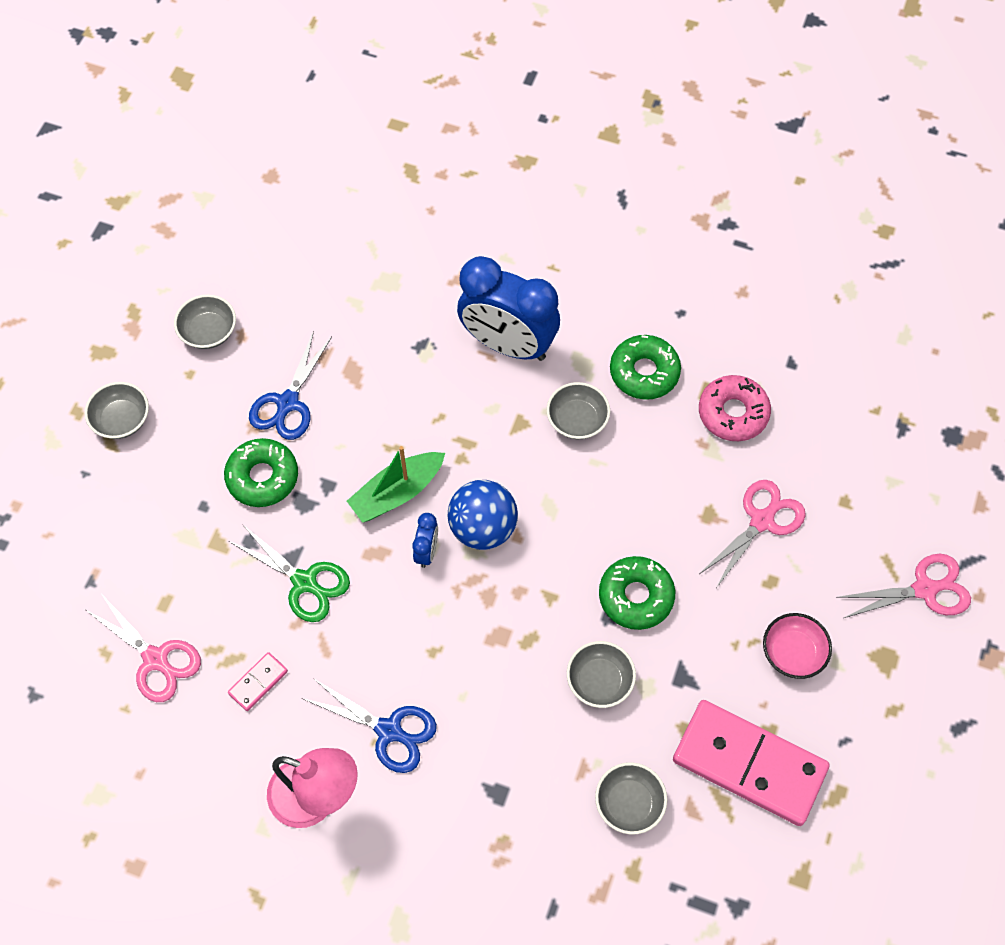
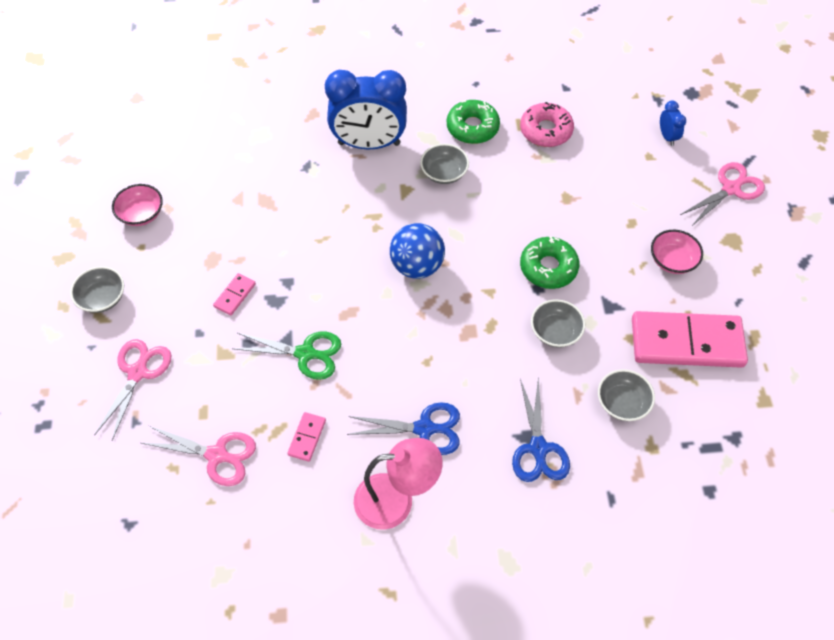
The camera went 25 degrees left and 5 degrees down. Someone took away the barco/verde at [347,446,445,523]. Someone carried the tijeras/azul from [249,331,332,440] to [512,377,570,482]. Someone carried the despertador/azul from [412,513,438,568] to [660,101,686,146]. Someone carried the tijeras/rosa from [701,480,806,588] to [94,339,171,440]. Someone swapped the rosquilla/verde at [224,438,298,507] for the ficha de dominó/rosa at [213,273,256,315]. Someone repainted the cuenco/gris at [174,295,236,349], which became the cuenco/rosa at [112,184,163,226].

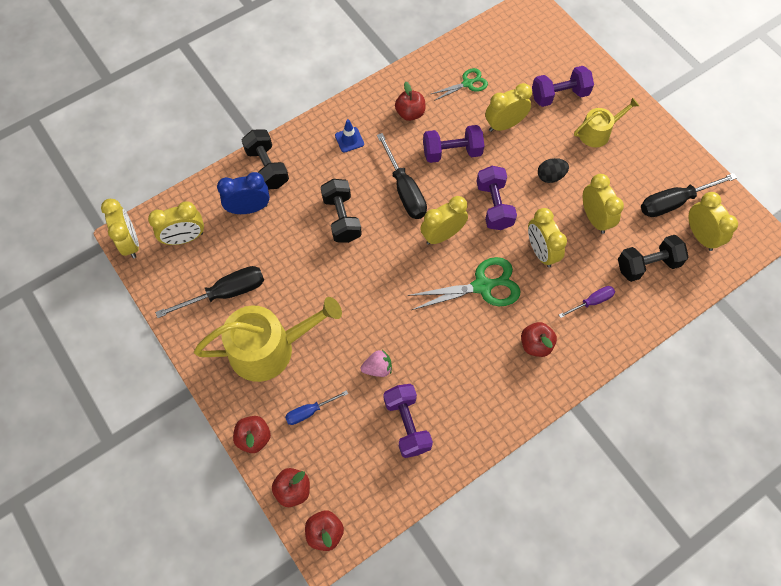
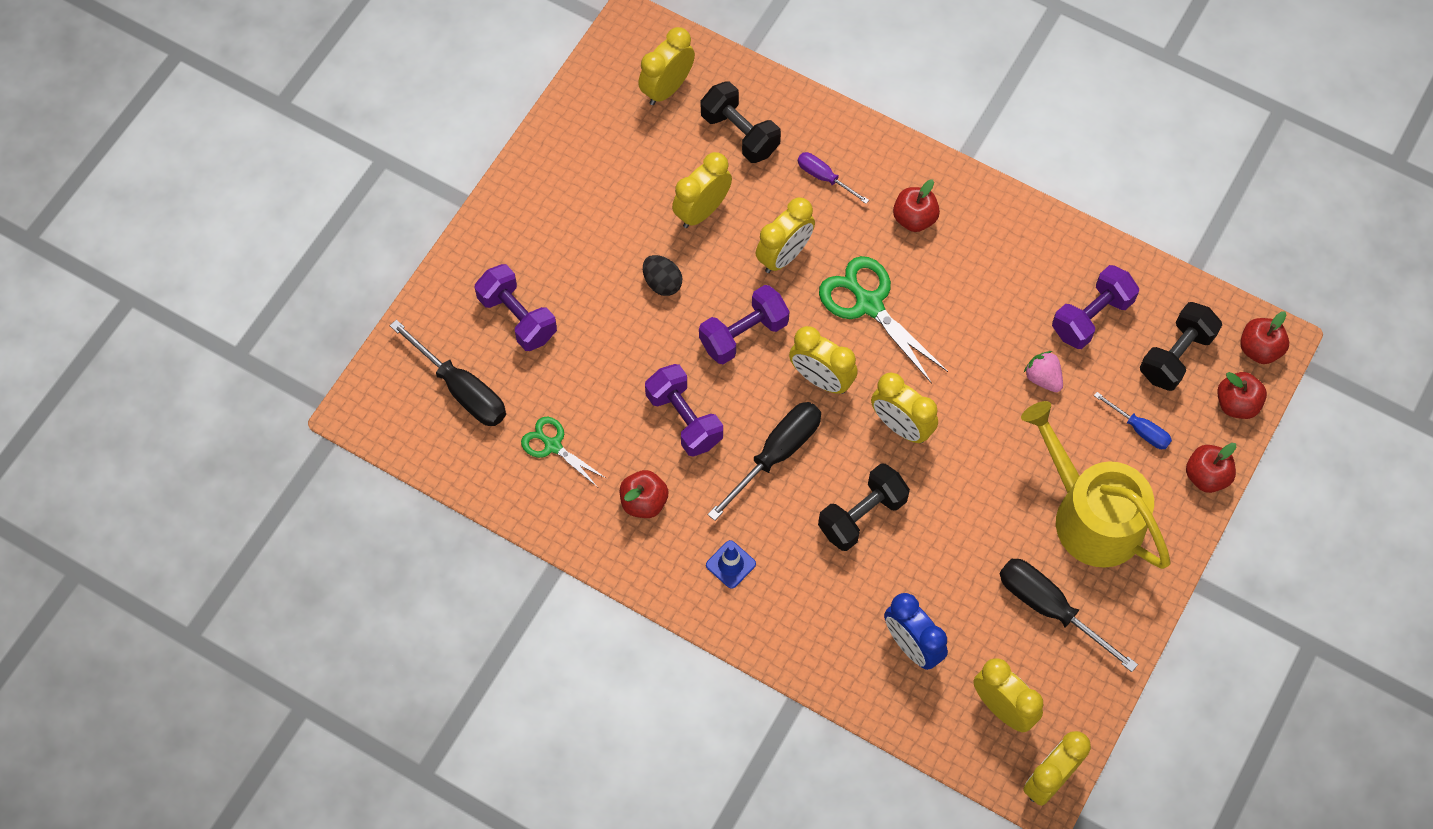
The camera went 115 degrees left and 0 degrees up. Someone took away the regadera/amarillo at [574,97,639,148]. Someone carried the mancuerna/negro from [242,129,289,190] to [1140,302,1222,391]. Someone carried the despertador/amarillo from [485,83,532,132] to [871,373,938,443]. Someone carried the destornillador/negro from [641,173,737,217] to [390,320,506,426].

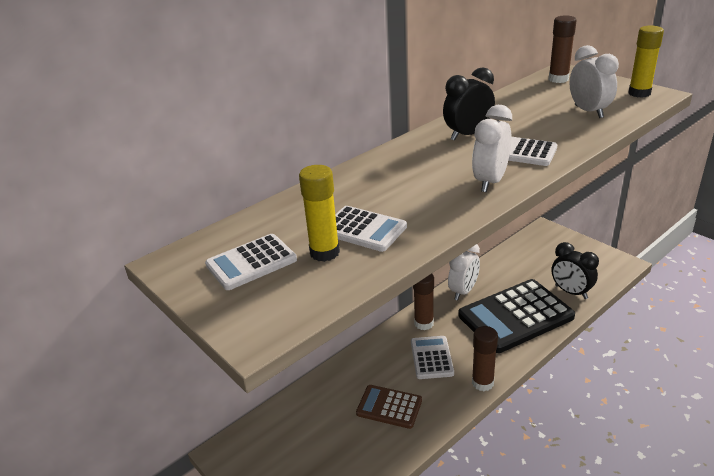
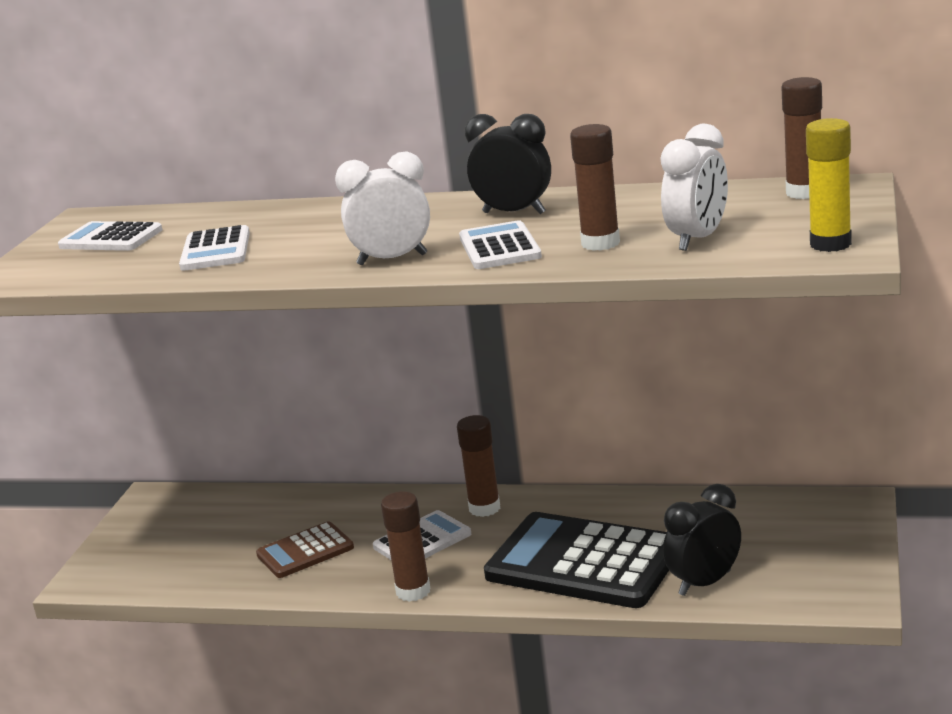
The camera went 55 degrees right and 10 degrees down. Someone took away the barra de pegamento/amarillo at [299,165,340,262]. Someone took away the despertador/blanco at [448,244,480,300]. Someone put down the barra de pegamento/marrón at [570,124,620,251]. Someone rotated the calculadora/marrón at [356,385,422,429] by 105 degrees counterclockwise. Someone rotated the despertador/negro at [551,242,599,299] by 45 degrees clockwise.

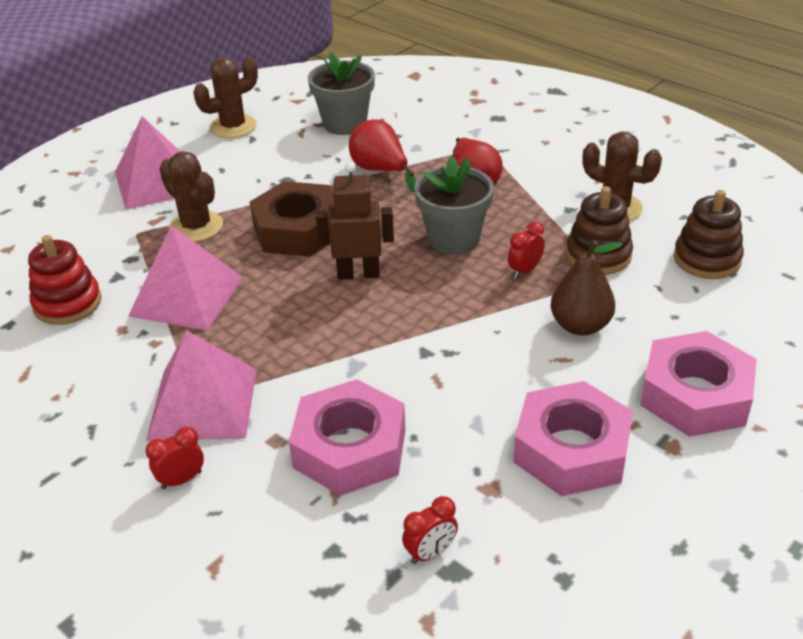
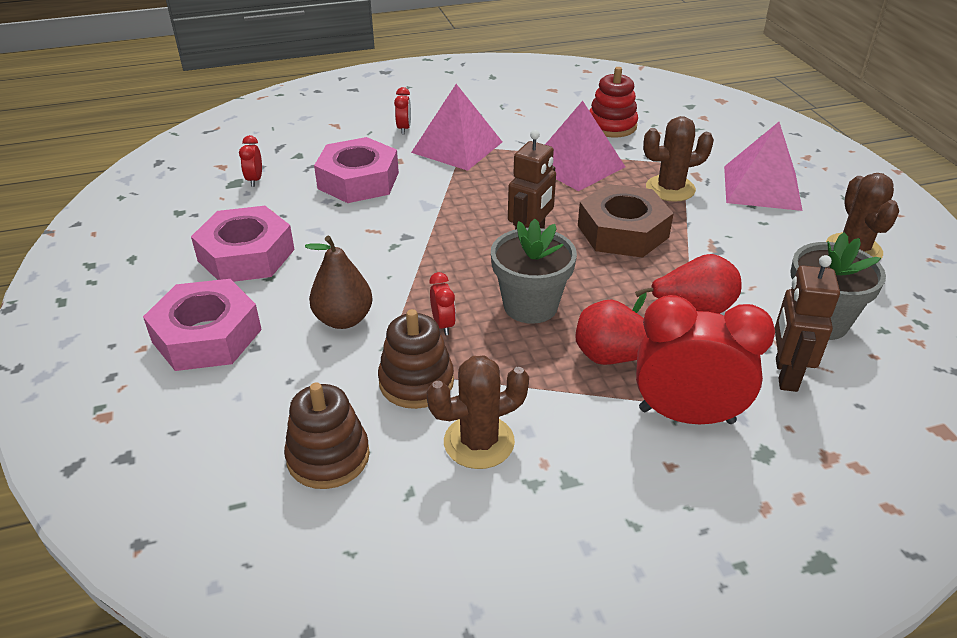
The camera went 120 degrees right and 0 degrees up. Someone put down the despertador/rojo at [636,295,775,424]. Someone put down the robot/marrón at [775,255,840,392].

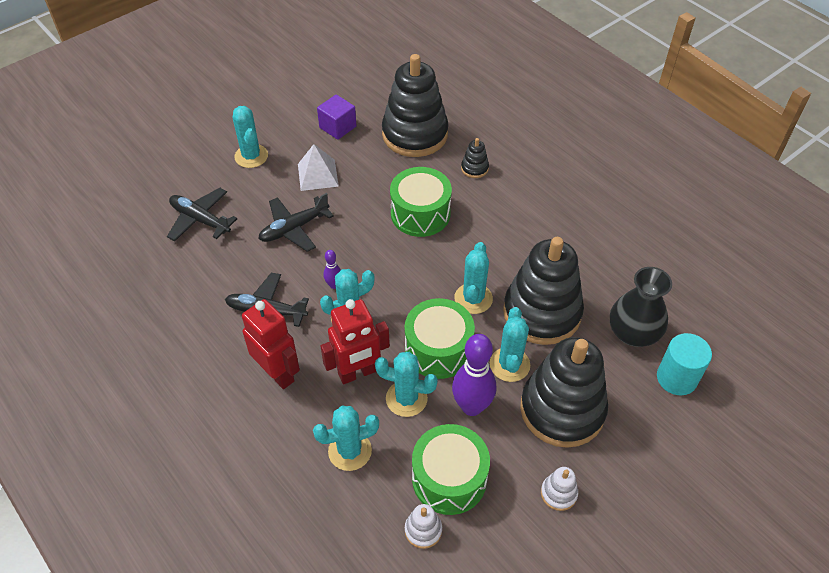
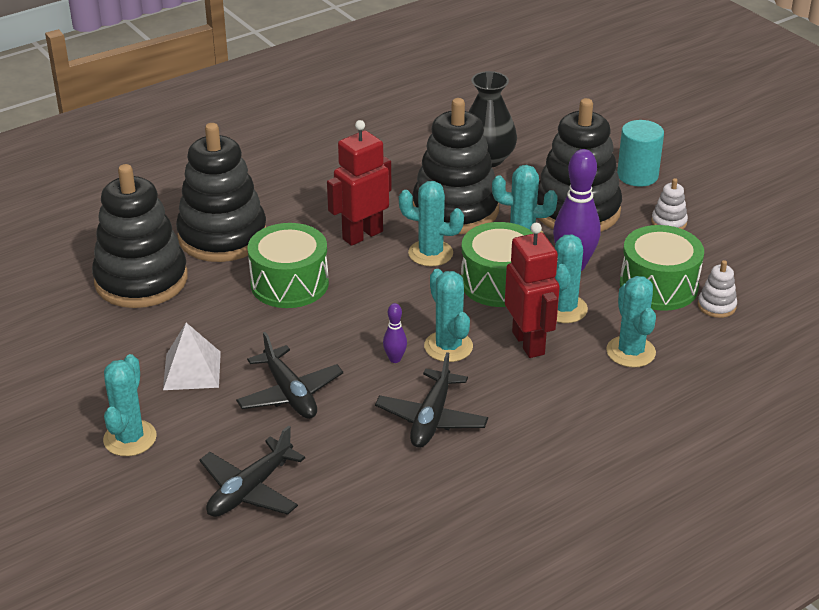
The camera went 85 degrees left and 15 degrees down. Someone took away the cubo/morado at [317,94,357,140]. Someone carried the robot/rojo from [242,299,300,389] to [327,120,392,246]. Someone carried the cilindro/turquesa from [657,333,712,395] to [617,120,664,187]. Someone rotated the cactus/turquesa at [233,106,268,168] by 60 degrees counterclockwise. Someone scaled the juguete apilable/negro at [461,138,489,178] by 2.47.

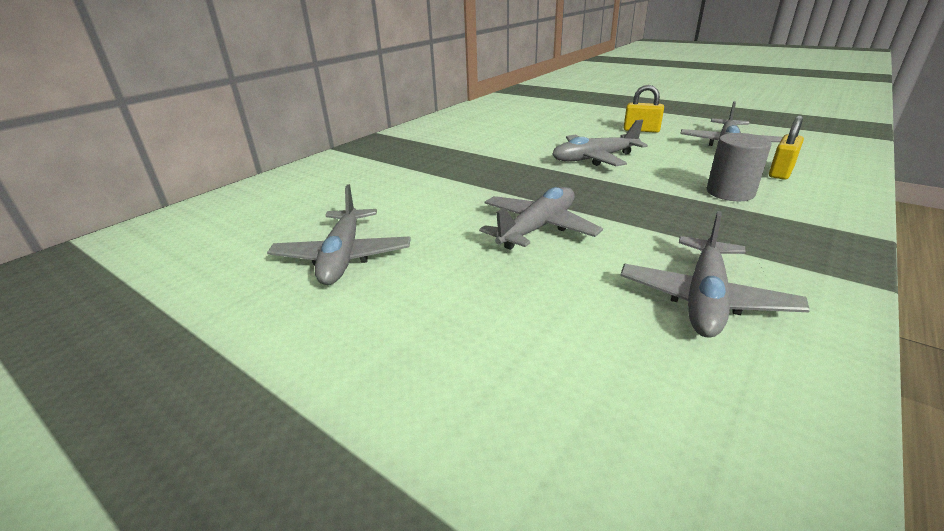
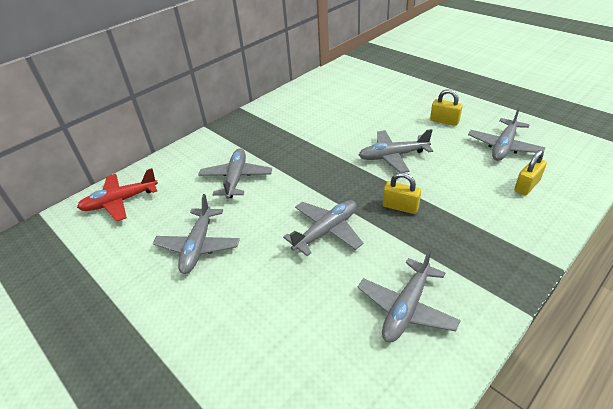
The camera went 10 degrees right and 10 degrees up. Someone took away the cilindro/gris at [707,133,772,201]. Someone put down the avión/rojo at [77,168,158,222]. Someone put down the avión/gris at [198,148,272,199]. Someone put down the candado/amarillo at [383,172,421,214].

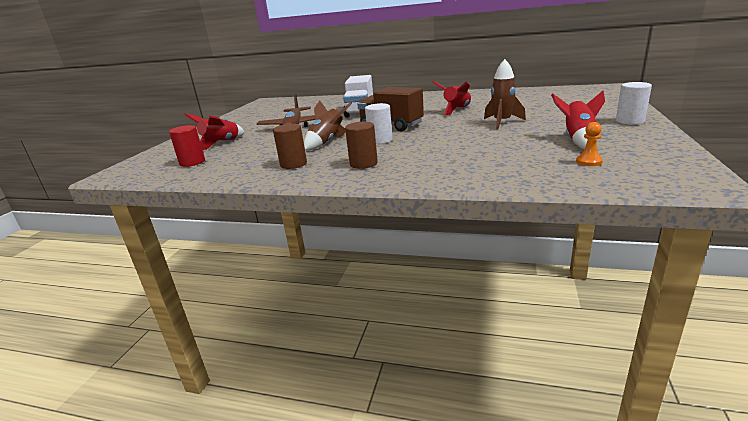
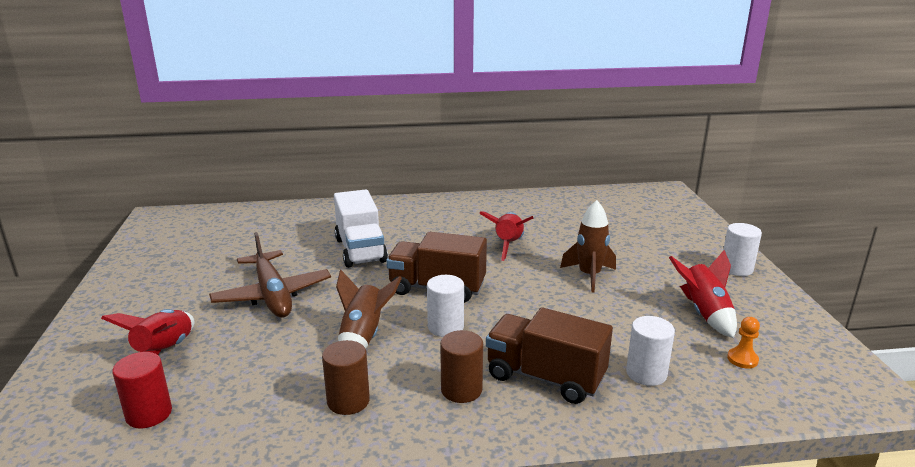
The camera went 25 degrees left and 0 degrees up. Someone put down the camión/marrón at [486,307,613,404]. Someone put down the cilindro/blanco at [626,316,675,386].

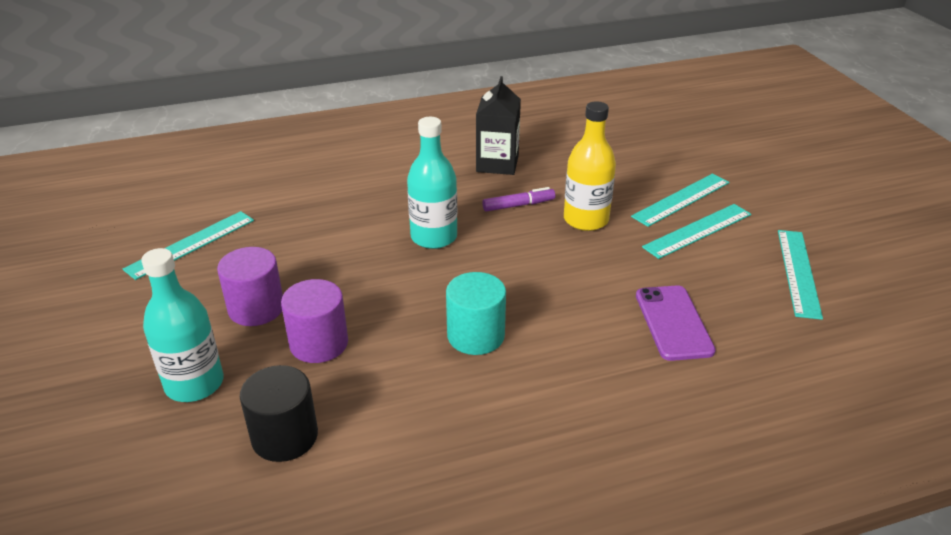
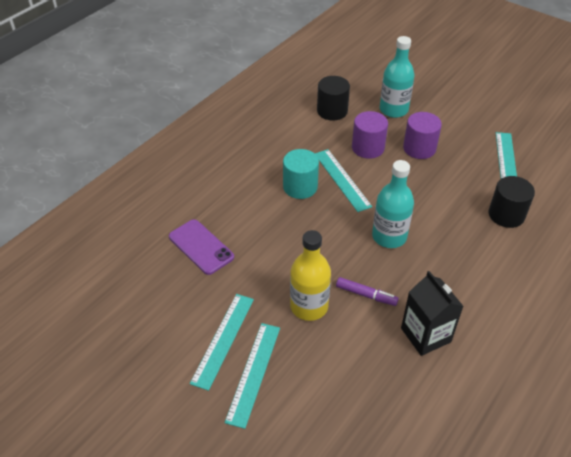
The camera went 145 degrees right and 10 degrees up. Someone put down the cilindro/negro at [489,176,535,228]. Someone carried the regla/turquesa from [778,230,823,320] to [315,149,372,212]. Someone rotated the rotulador/morado at [482,187,555,212] by 105 degrees counterclockwise.

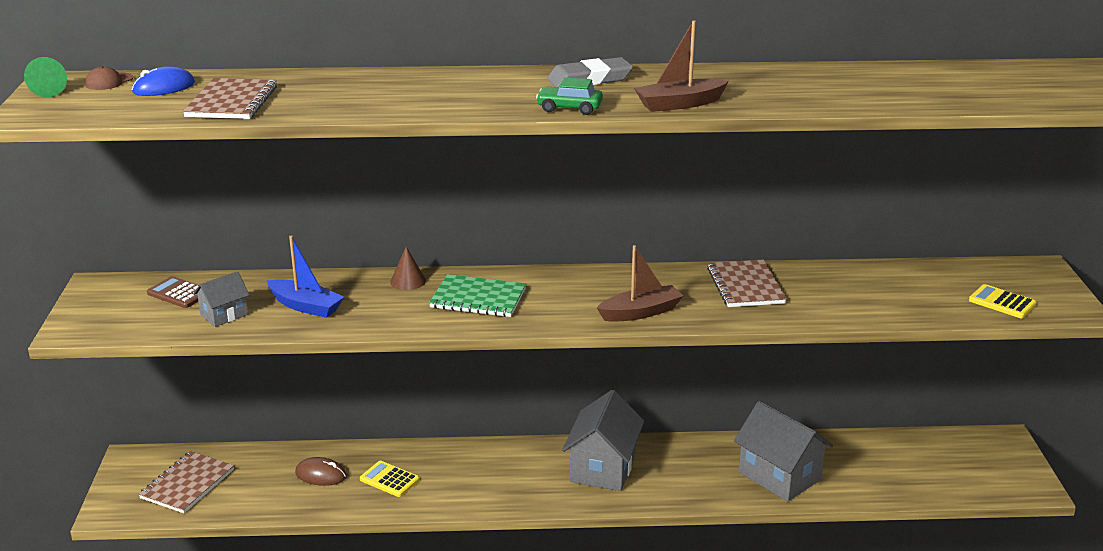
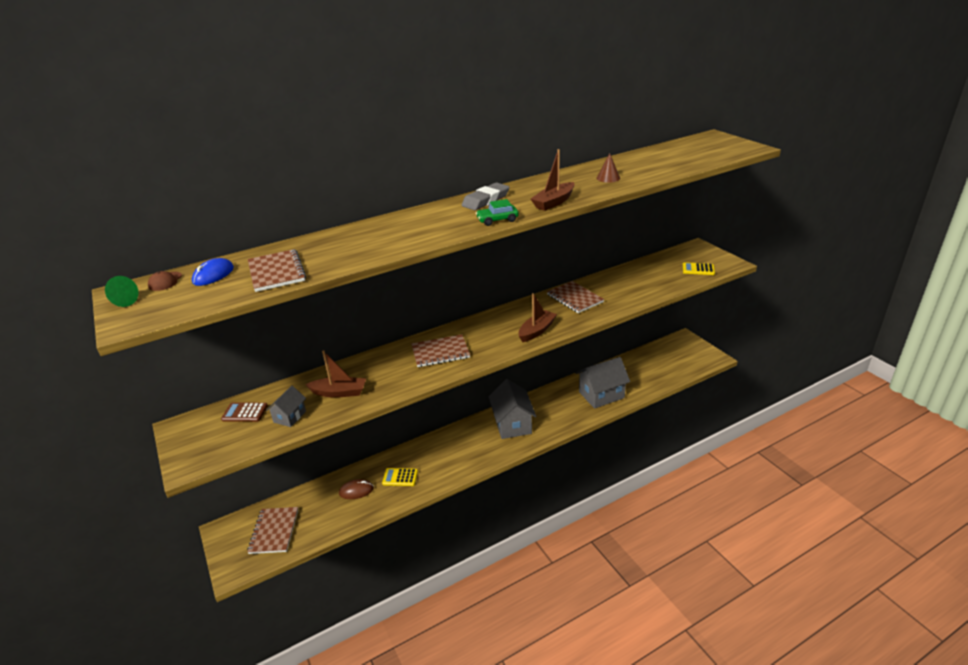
The camera went 25 degrees left and 5 degrees up. Someone carried the cono/marrón from [390,247,426,290] to [597,153,620,183]. Someone repainted the barco/azul at [267,235,344,318], which became the barco/marrón at [305,350,366,398]. Someone repainted the cuaderno/verde at [429,274,526,317], which became the cuaderno/marrón at [411,334,470,367]. Someone rotated the casa/gris at [734,401,833,502] by 45 degrees counterclockwise.

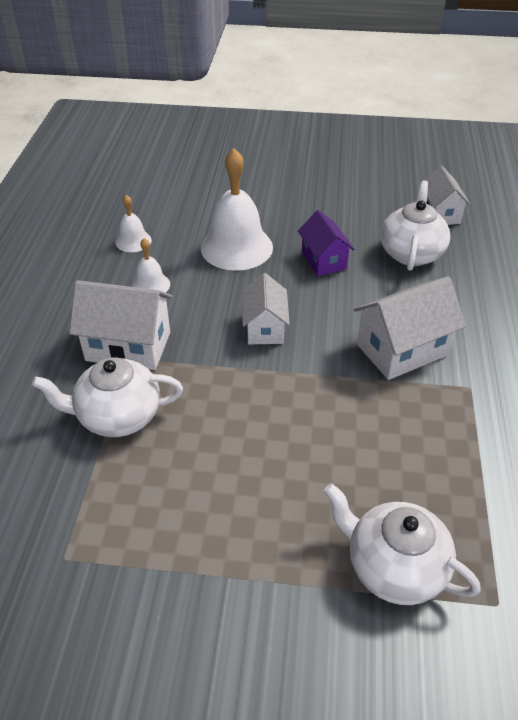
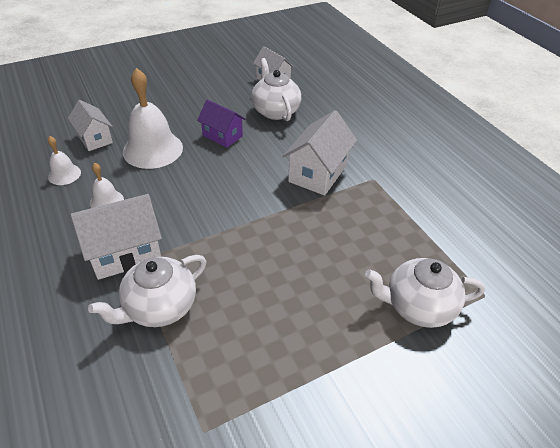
The camera went 35 degrees left and 0 degrees up. Someone carried the casa/blanco from [242,273,290,344] to [68,100,113,151].

